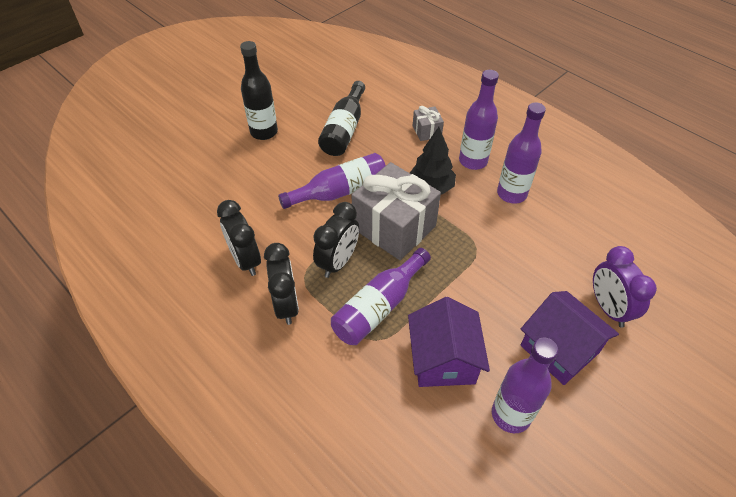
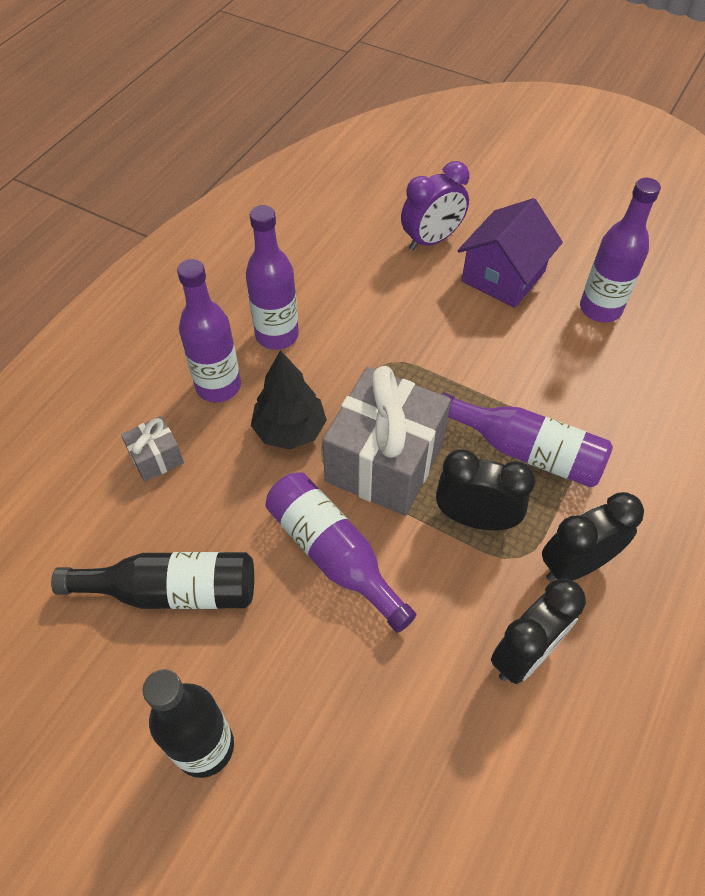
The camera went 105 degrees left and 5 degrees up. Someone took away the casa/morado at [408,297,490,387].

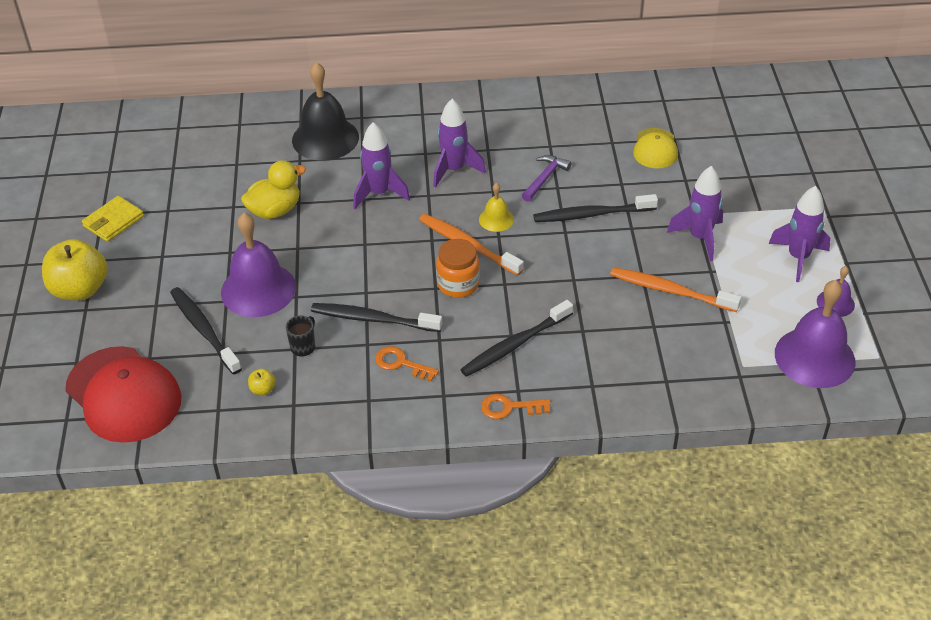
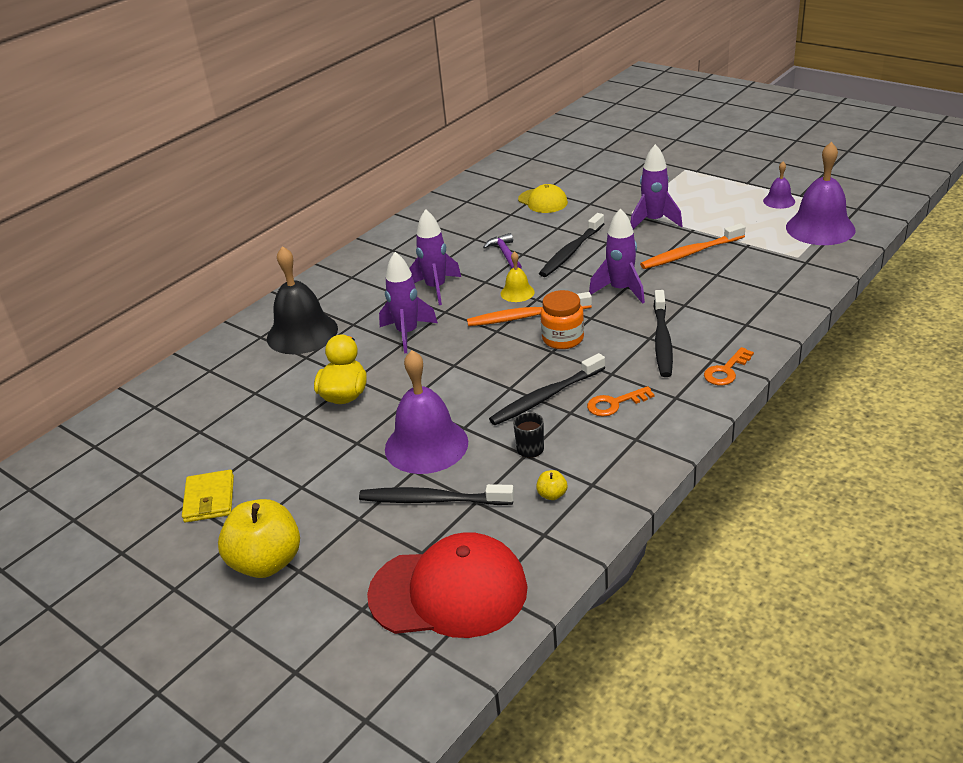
The camera went 45 degrees left and 10 degrees down. Someone carried the cohete/morado from [768,186,831,282] to [589,208,645,304].

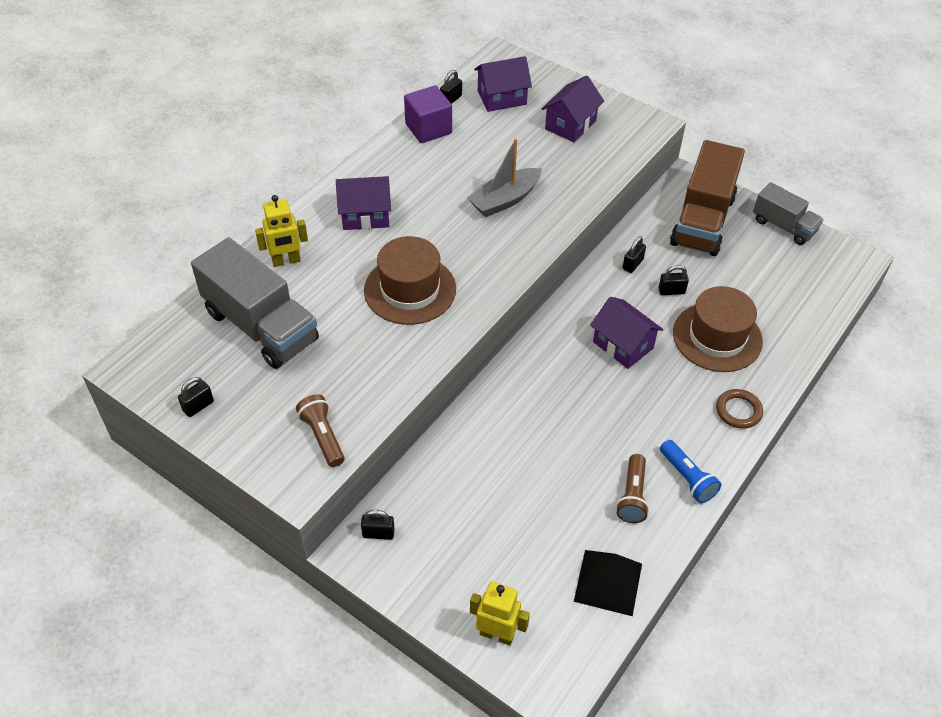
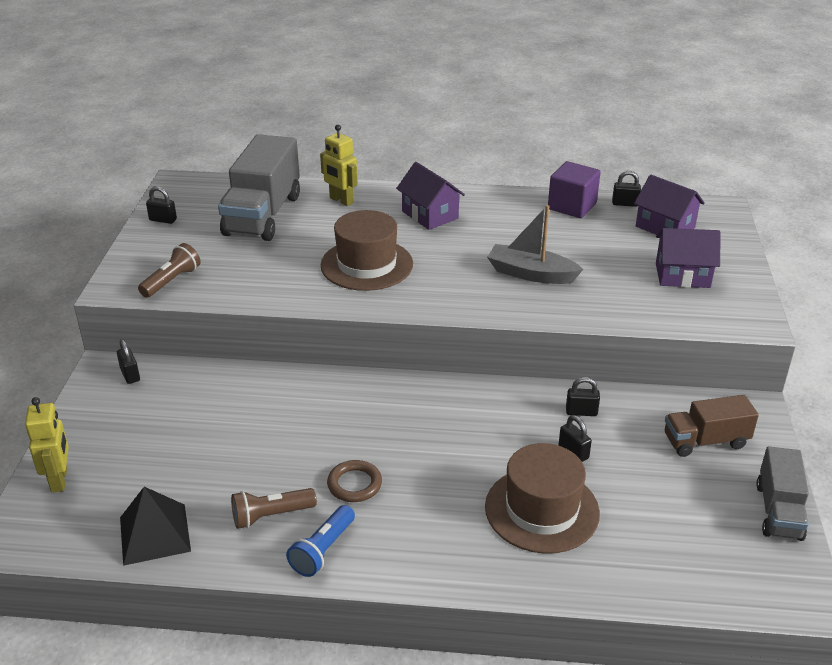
The camera went 60 degrees right and 15 degrees down. Someone took away the casa/morado at [590,297,663,369]. Someone carried the anillo/marrón from [716,389,763,429] to [327,460,382,502]. Someone scaled the camión/marrón at [670,140,745,256] by 0.58.

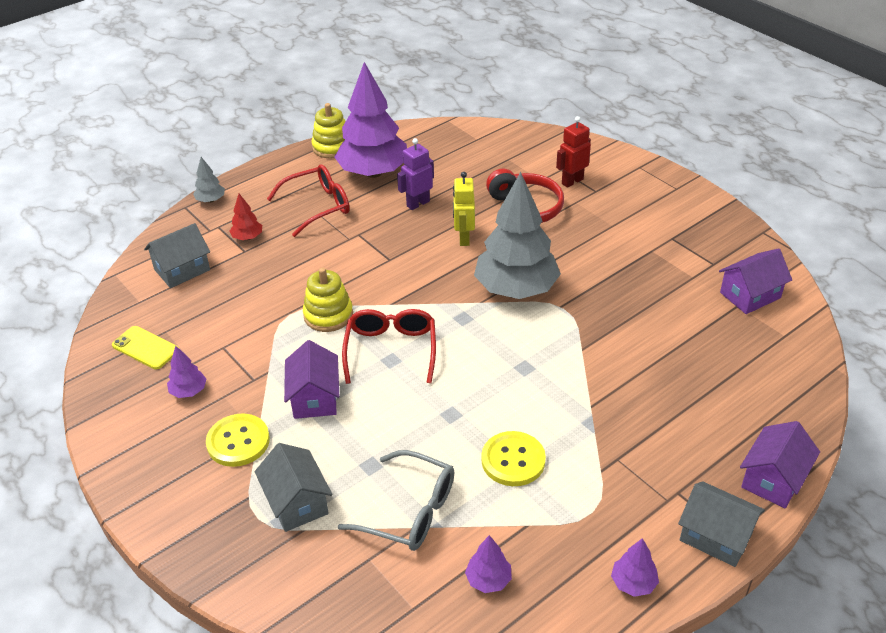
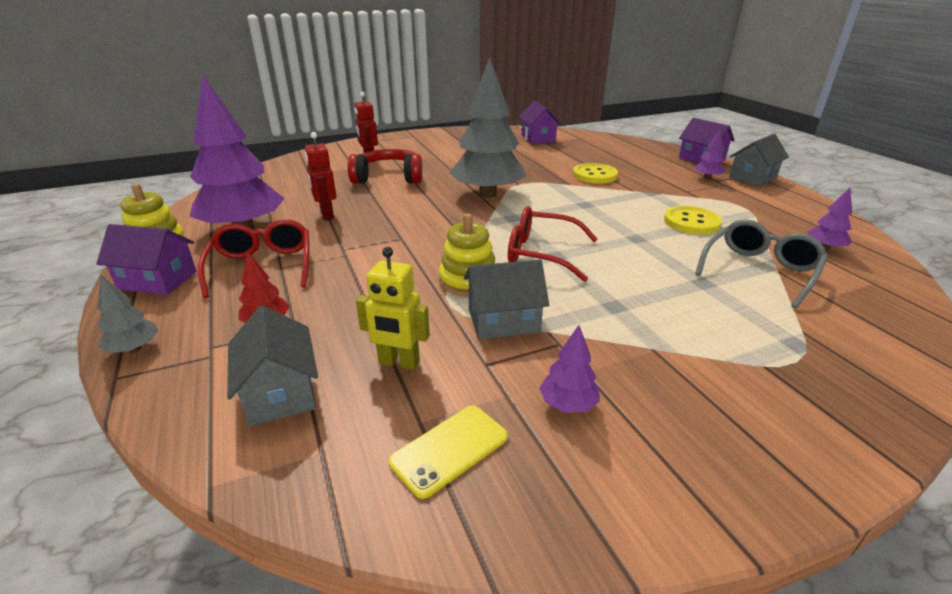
The camera went 75 degrees left and 10 degrees down. Someone carried the botón/amarillo from [206,413,270,467] to [573,163,618,184]. Someone carried the casa/gris from [255,443,333,532] to [464,259,549,339]. Someone carried the casa/morado from [284,340,339,419] to [96,224,197,295]. Someone carried the robot/amarillo from [453,172,475,246] to [356,247,430,370]. Someone carried the árbol/morado from [611,538,659,597] to [694,129,726,179]. Someone repainted the robot/morado at [397,138,434,210], which became the robot/rojo at [305,132,337,220].

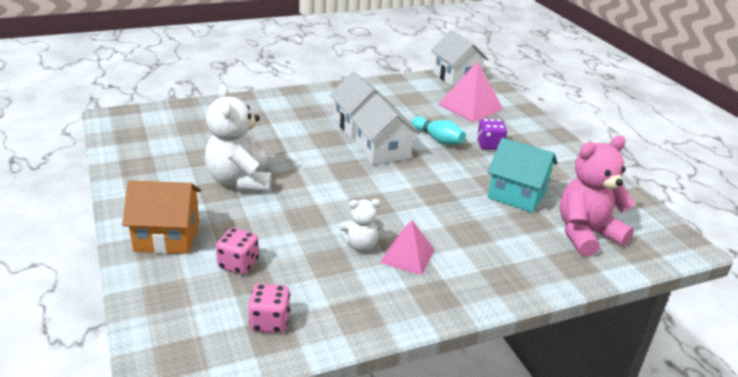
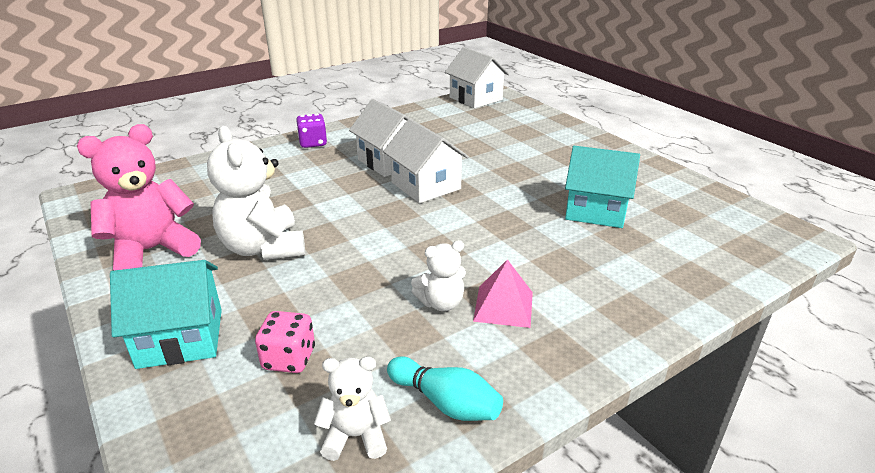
The camera went 10 degrees left and 0 degrees up. Someone took away the pirámide/rosa at [438,61,503,122]. Someone carried the bolo/turquesa from [411,116,466,145] to [387,356,503,421]. Someone carried the dado/morado from [477,119,507,150] to [296,114,327,148]. Someone carried the osito/rosa from [559,136,635,257] to [77,124,201,270]. Someone swapped the dado/rosa at [248,284,290,333] for the osito/blanco at [314,356,391,461]. Someone repainted the casa/naranja at [122,180,201,254], which became the casa/turquesa at [110,260,222,369].

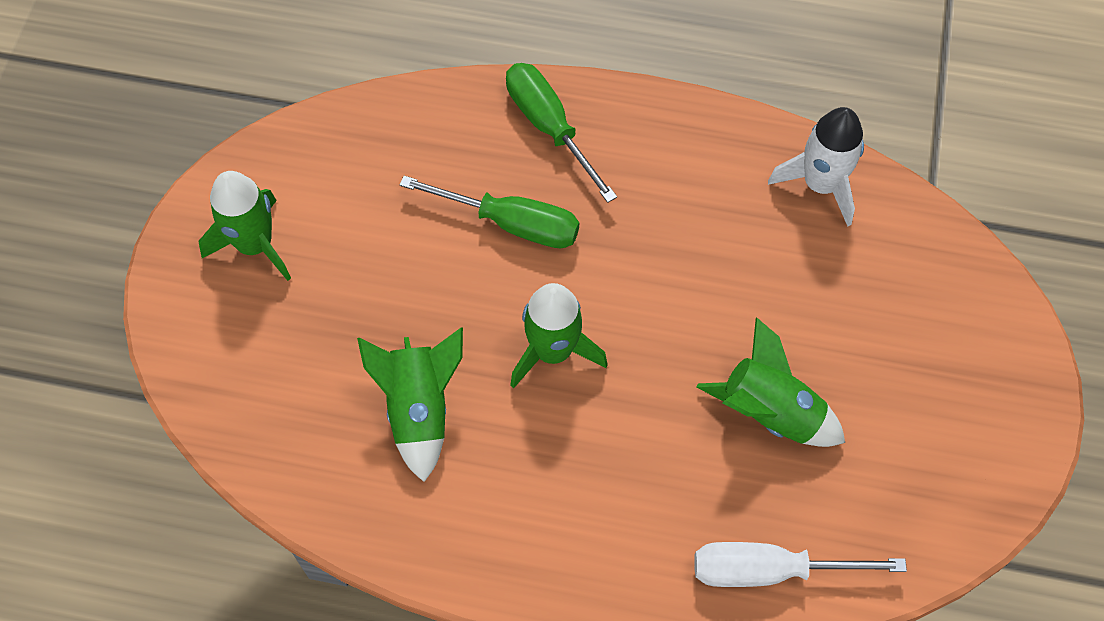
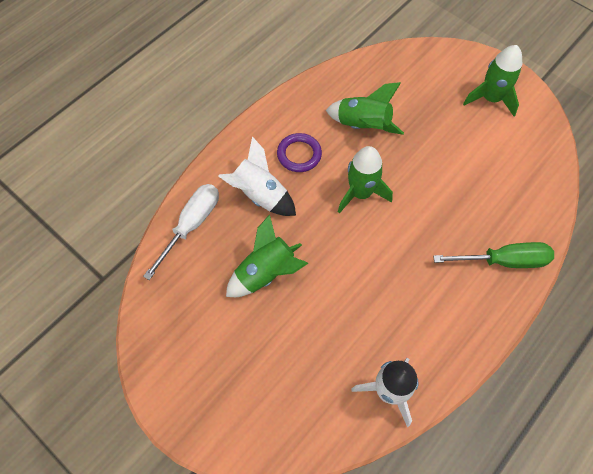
The camera went 120 degrees right and 0 degrees up. Someone took away the destornillador/verde at [400,176,579,248]. Someone put down the cohete/blanco at [218,137,296,216]. Someone put down the anillo/morado at [277,133,322,172].

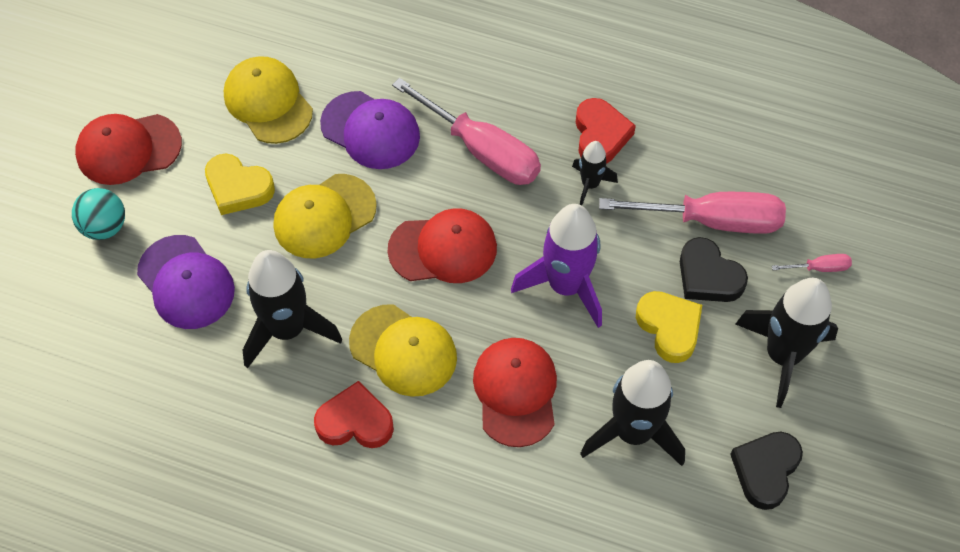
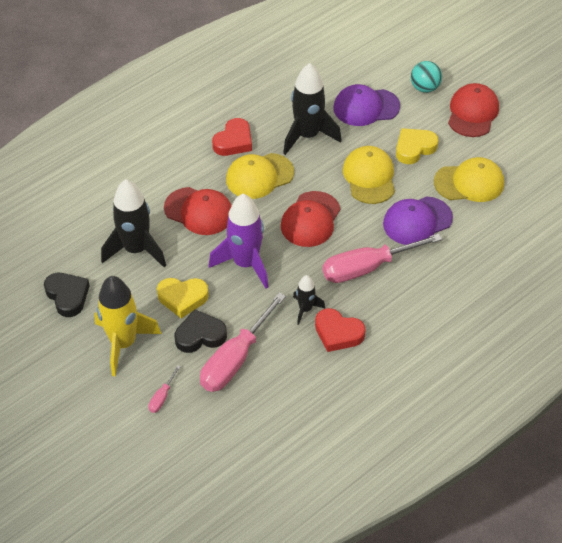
The camera went 120 degrees right and 10 degrees down. Someone repainted the cohete/negro at [735,278,838,408], which became the cohete/amarillo at [94,276,162,376].

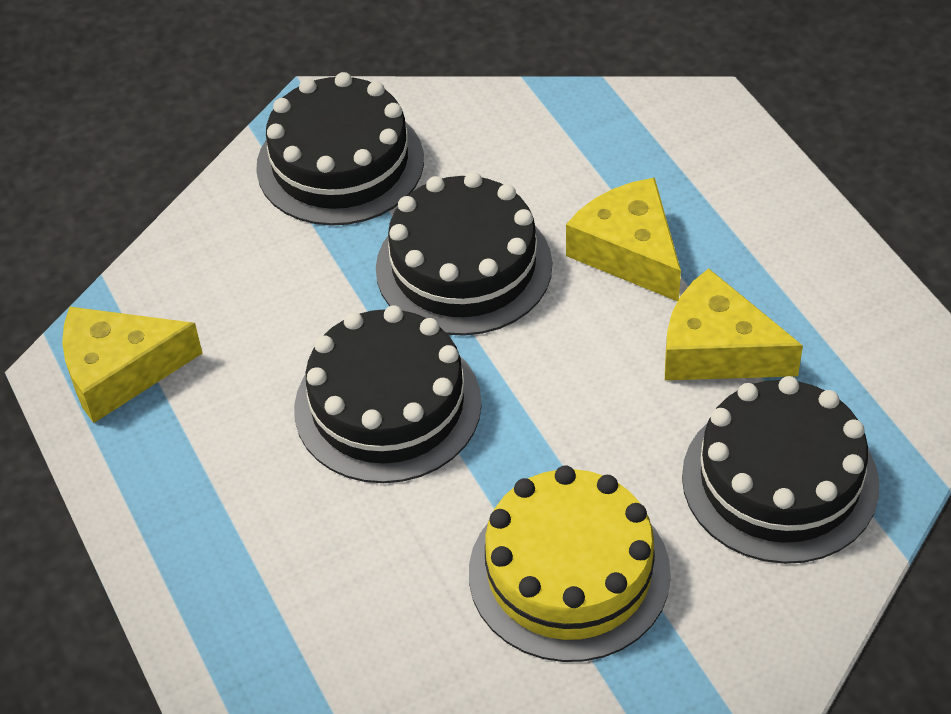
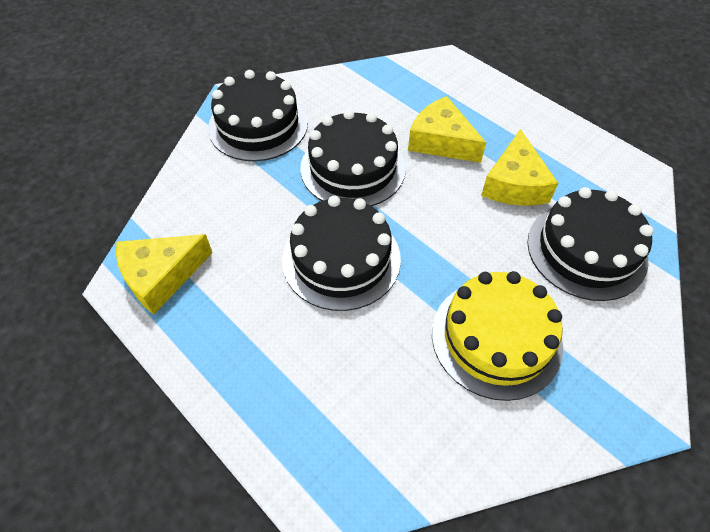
The camera went 20 degrees left and 5 degrees up. Someone rotated the queso/amarillo at [665,268,803,380] by 90 degrees counterclockwise.

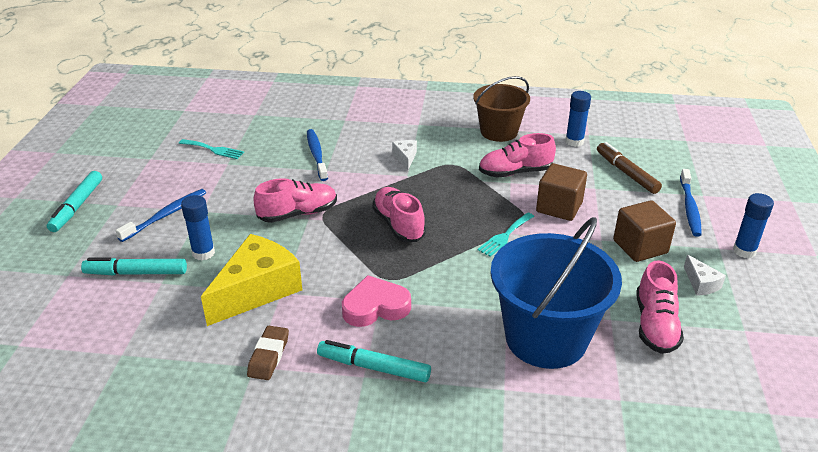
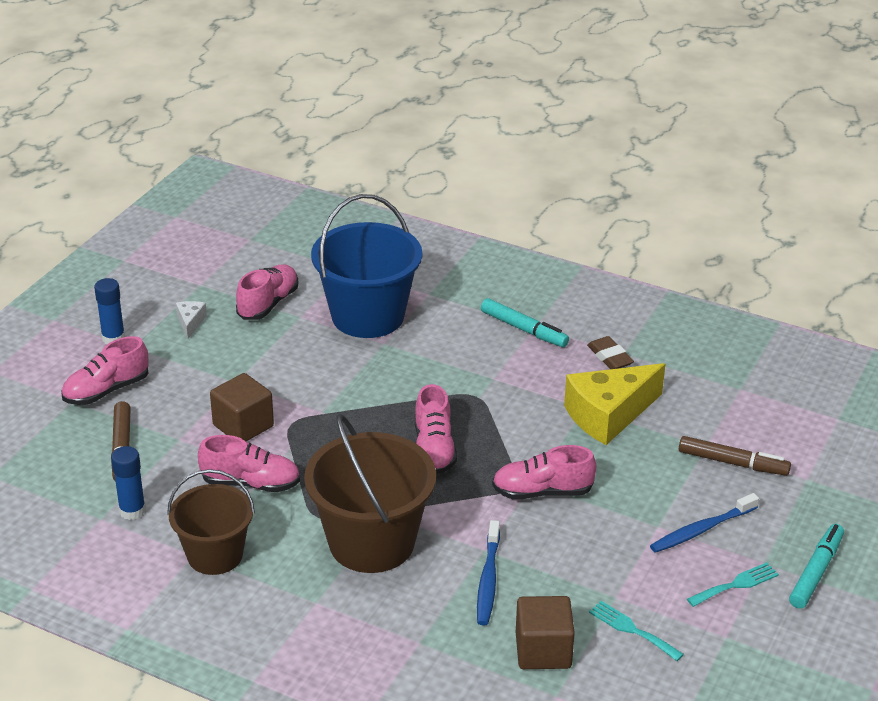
The camera went 160 degrees left and 0 degrees up. Someone took away the barra de pegamento/azul at [181,195,215,260]. Someone took away the corazón/rosa at [342,275,411,327]. Someone carried the tenedor/turquesa from [478,212,534,257] to [687,562,779,607]. Someone carried the cubo/marrón from [613,200,676,262] to [516,596,575,669]. Someone swapped the queso/blanco at [392,140,417,170] for the balde/marrón at [304,414,436,573]. Someone swapped the cepillo de dientes/azul at [680,169,702,237] for the zapato/rosa at [61,336,149,405]. Someone repainted the rotulador/turquesa at [81,258,187,275], which became the rotulador/marrón at [679,436,791,476]. Someone rotated the goma de borrar/marrón at [247,326,289,380] by 60 degrees counterclockwise.

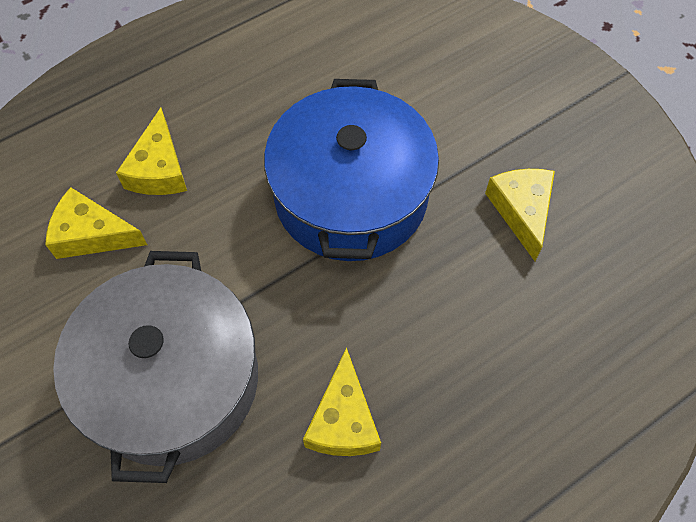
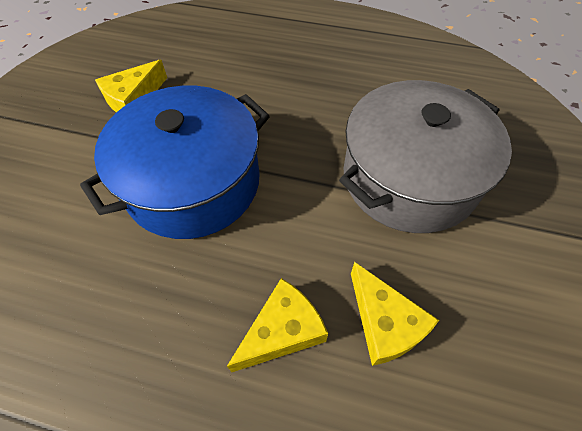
The camera went 130 degrees left and 5 degrees down. Someone took away the queso/amarillo at [303,347,381,456].

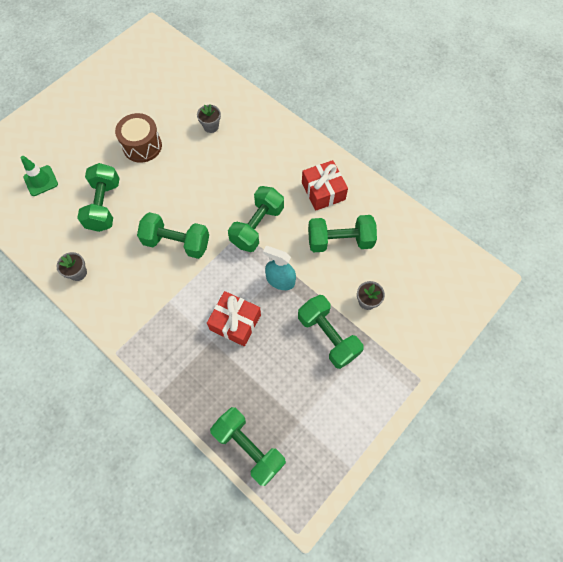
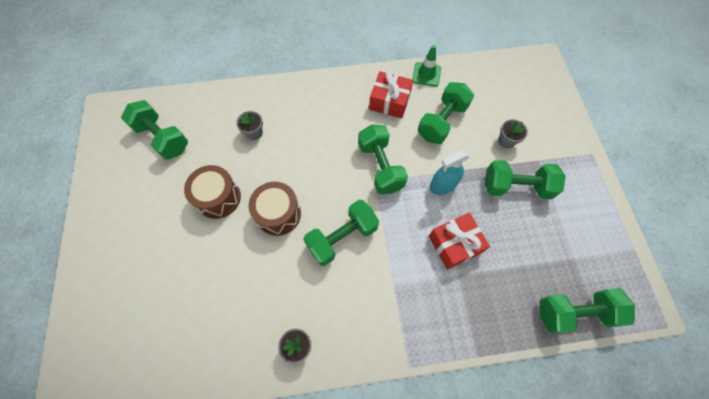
The camera went 50 degrees left and 0 degrees up. Someone put down the tambor/marrón at [249,182,301,236]. Someone carried the cono de tráfico/verde from [21,156,58,196] to [412,45,441,87]. Someone carried the mancuerna/verde from [77,163,120,232] to [121,100,188,160].

